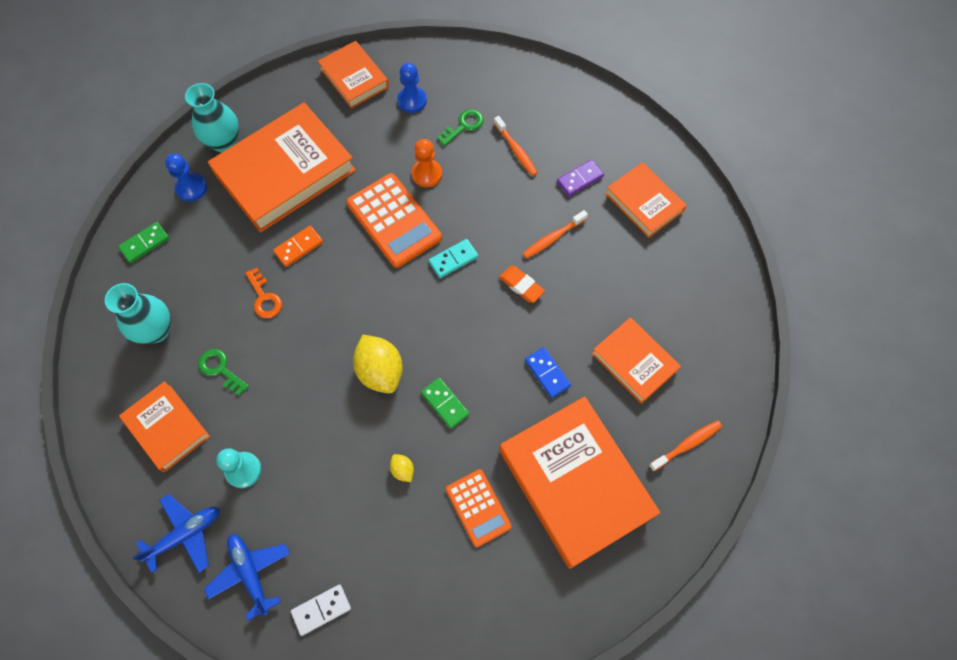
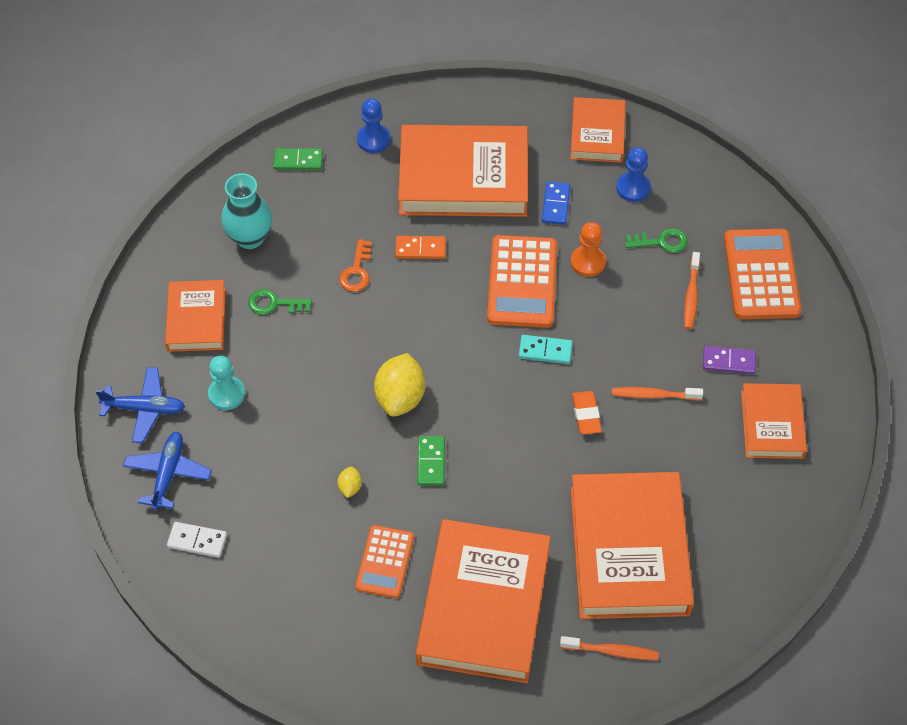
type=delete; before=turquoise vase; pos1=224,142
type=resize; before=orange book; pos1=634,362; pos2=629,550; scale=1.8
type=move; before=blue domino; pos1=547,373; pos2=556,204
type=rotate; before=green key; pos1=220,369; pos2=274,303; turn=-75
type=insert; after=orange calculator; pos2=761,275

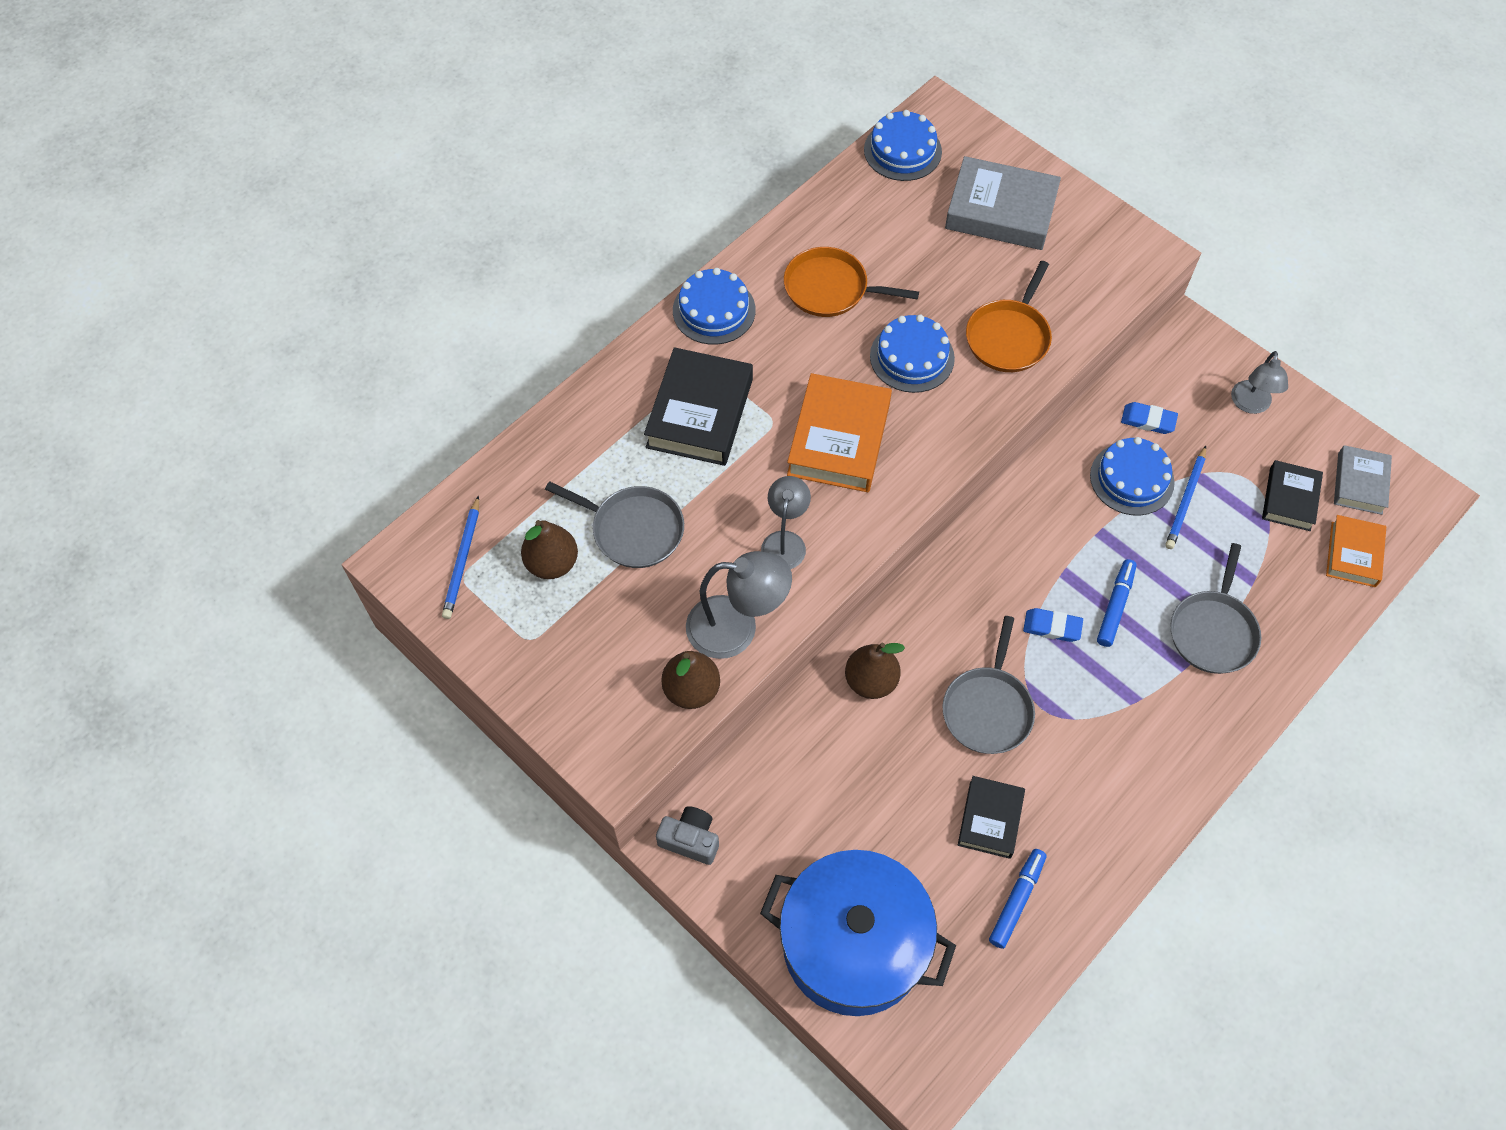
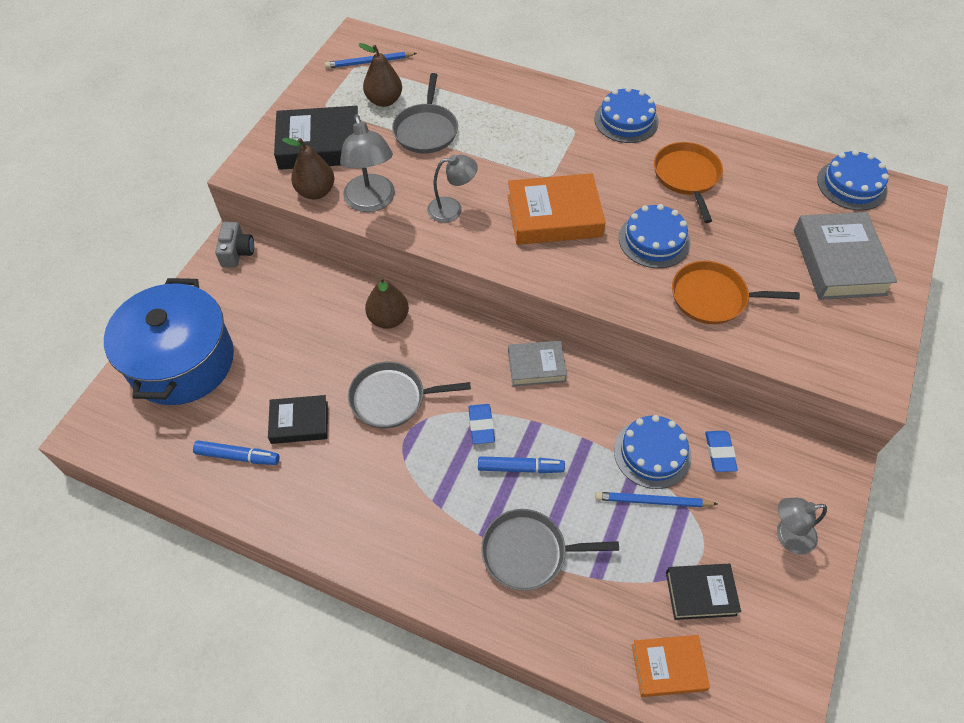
type=move; before=black book; pos1=699,413; pos2=320,145
type=move; before=grey book; pos1=1360,483; pos2=536,366

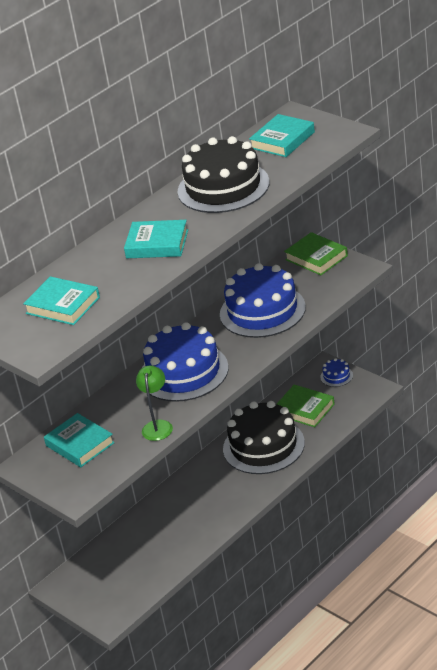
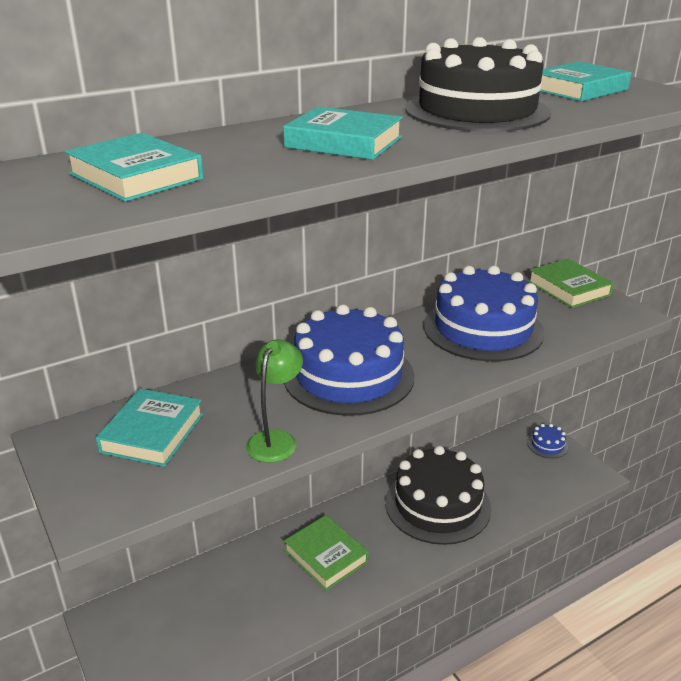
type=move; before=green book; pos1=304,409; pos2=326,556
type=rotate; before=turquoise book; pos1=80,444; pos2=152,433; turn=45

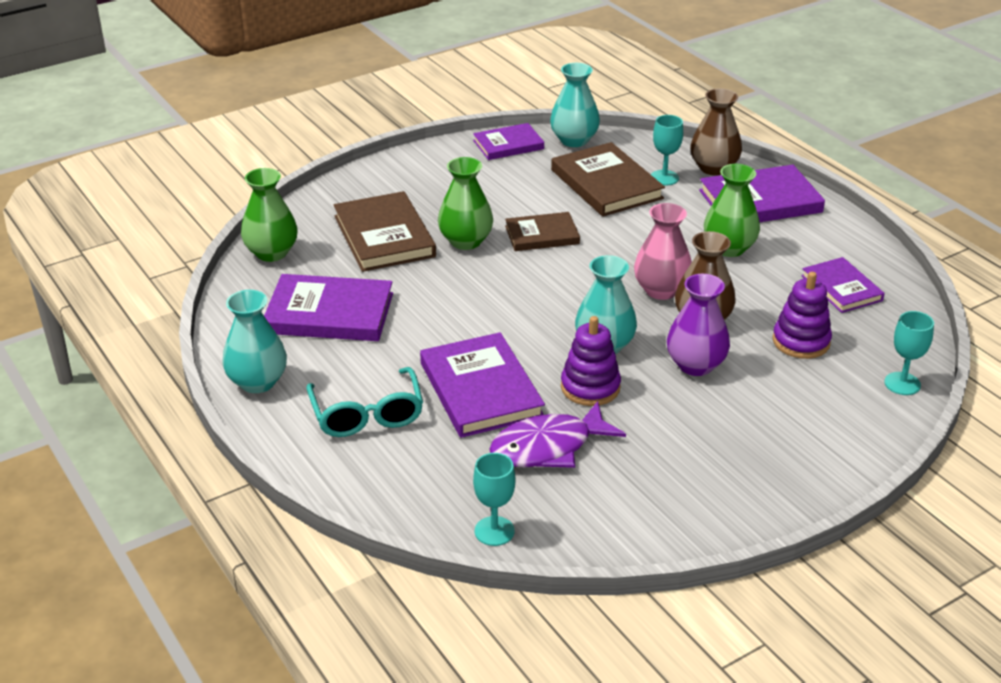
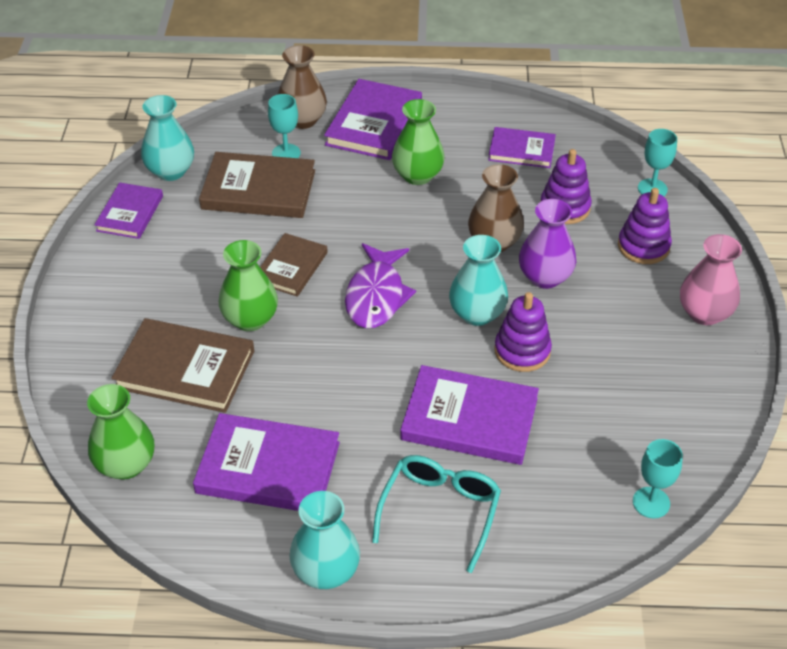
type=move; before=pink vase; pos1=661,290; pos2=704,313
type=rotate; before=purple book; pos1=329,313; pos2=268,467; turn=60
type=rotate; before=turquoise glasses; pos1=367,414; pos2=439,512; turn=-90
type=move; before=purple fish; pos1=548,447; pos2=376,296
type=insert; after=purple stacking toy; pos2=643,246

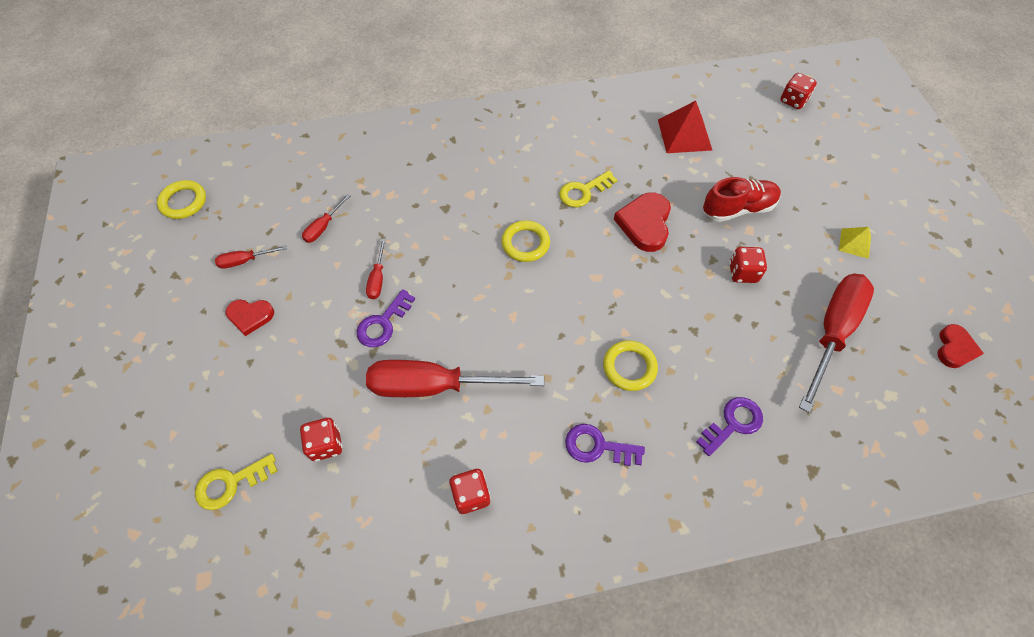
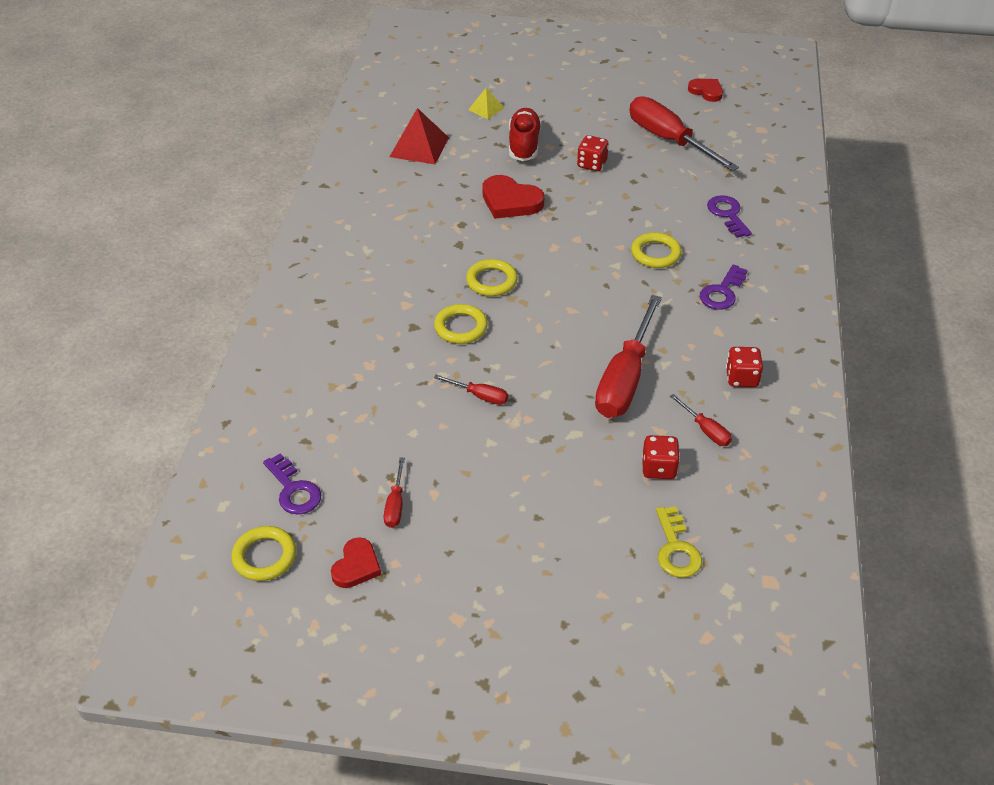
type=delete; before=red dice; pos1=793,101
type=delete; before=yellow key; pos1=583,191
type=move; before=red screwdriver; pos1=323,227; pos2=705,430
type=move; before=yellow pyramid; pos1=855,243; pos2=486,109
type=move; before=purple key; pos1=383,323; pos2=294,490
type=move; before=red heart; pos1=250,316; pos2=356,566
type=insert; after=yellow ring; pos2=461,327

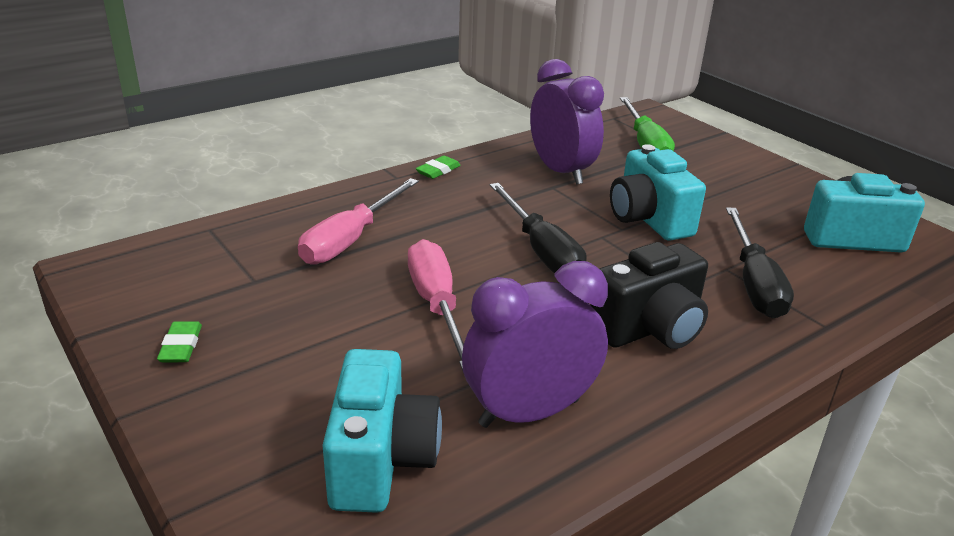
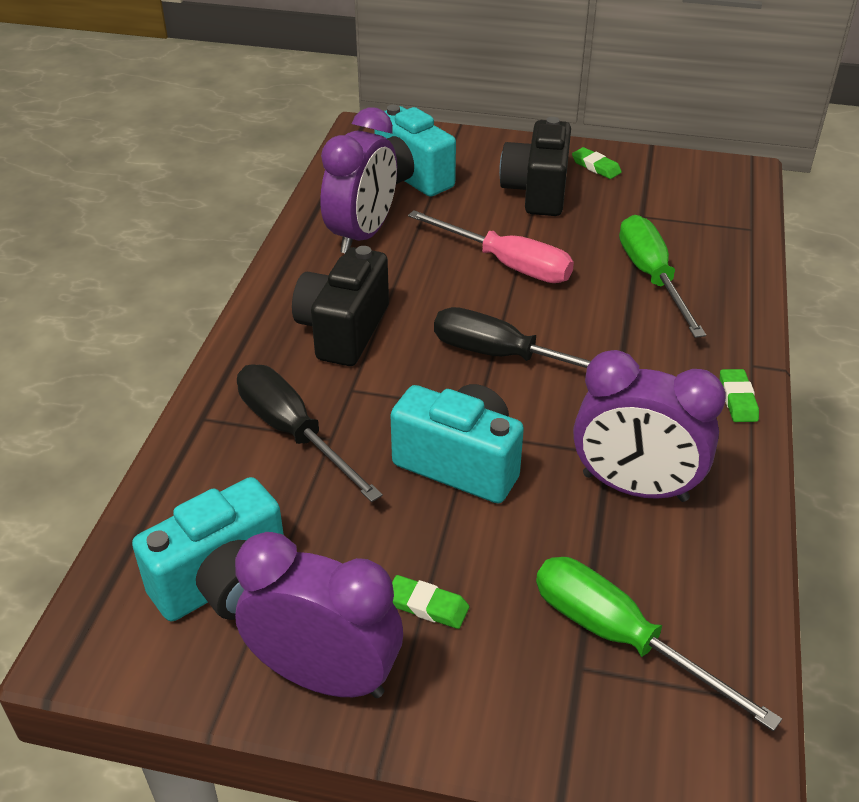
type=recolor; before=pink screwdriver; after=green screwdriver; pos1=351,239; pos2=652,278
type=insert; after=black camera; pos2=537,192
type=insert; after=purple clock; pos2=325,677
type=insert; after=green eraser; pos2=427,606

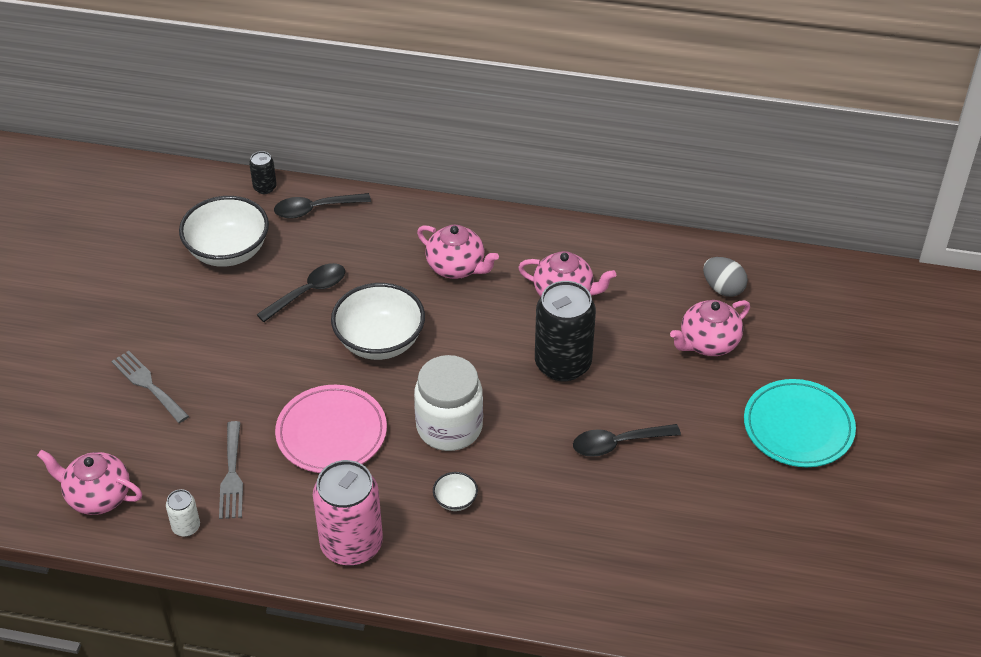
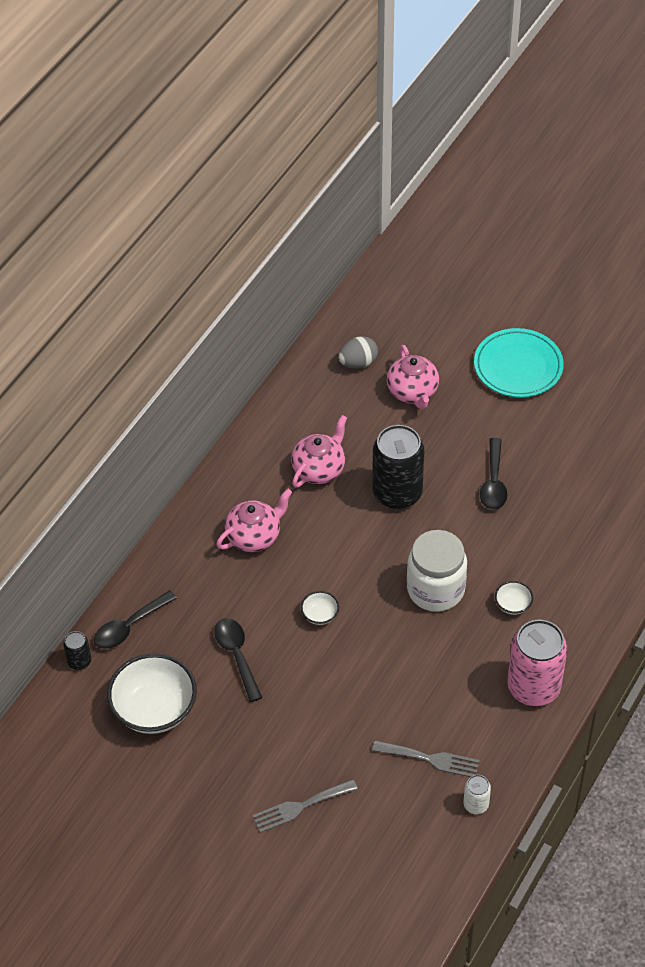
type=rotate; before=black spoon; pos1=315,209; pos2=130,626; turn=45
type=resize; before=white bowl; pos1=380,341; pos2=320,615; scale=0.45
type=delete; before=pink plate; pos1=331,433
type=delete; before=pink teapot; pos1=97,496

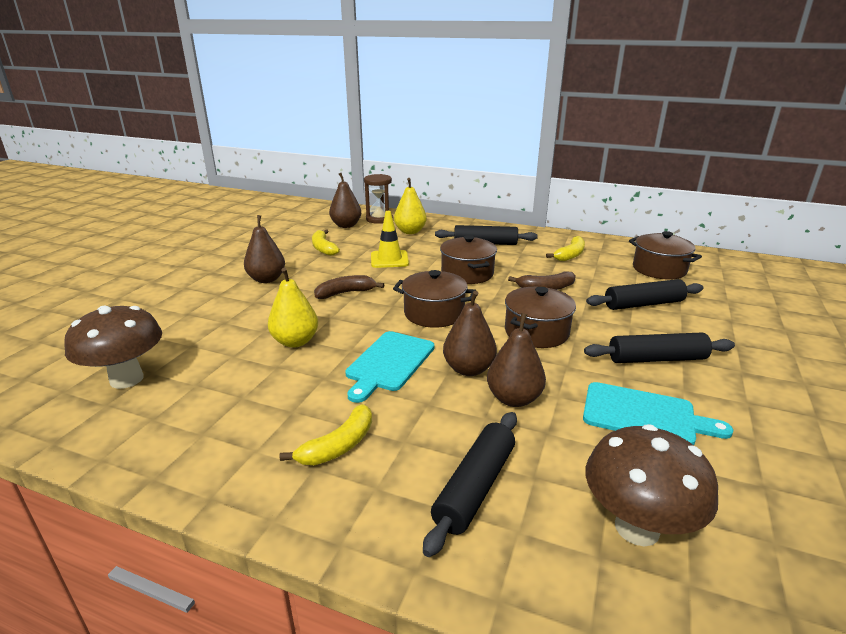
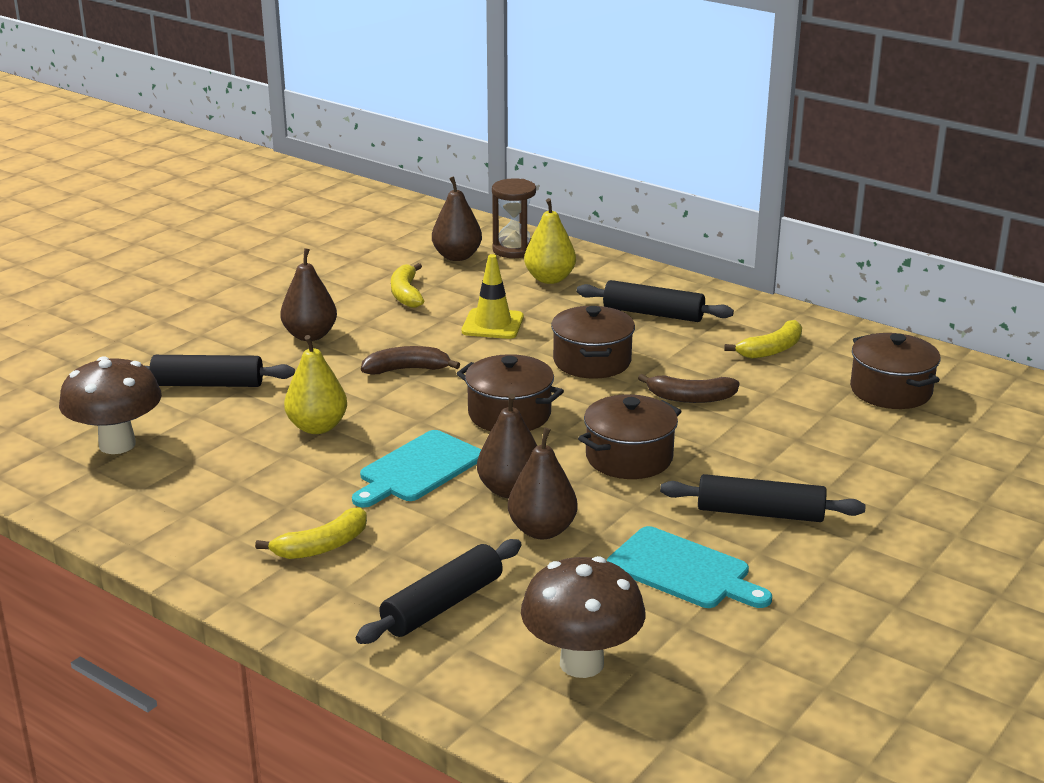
type=move; before=black rolling pin; pos1=643,304; pos2=208,384

